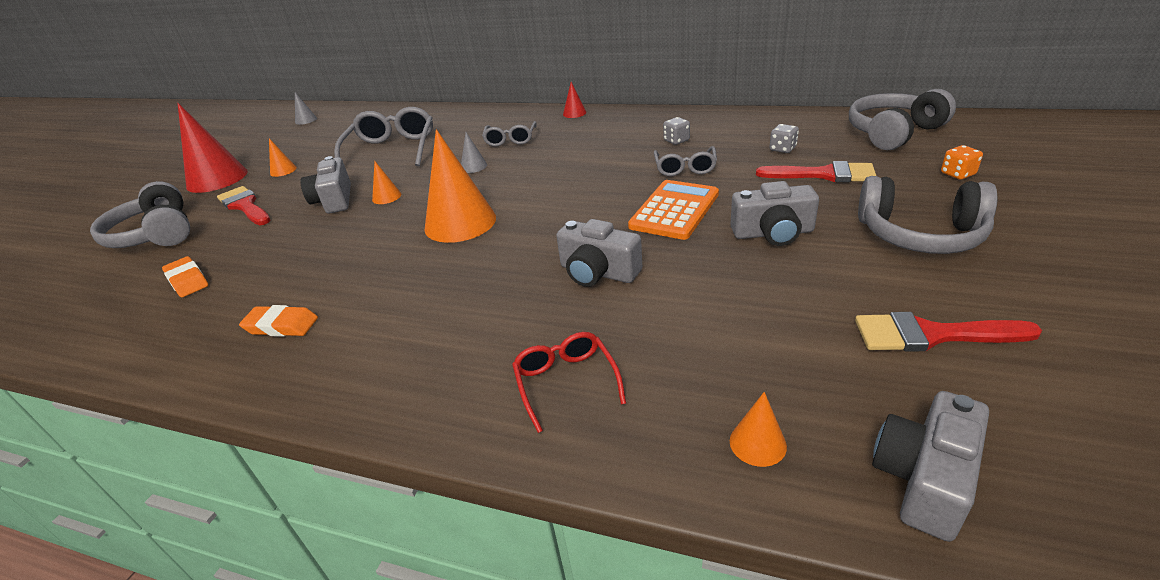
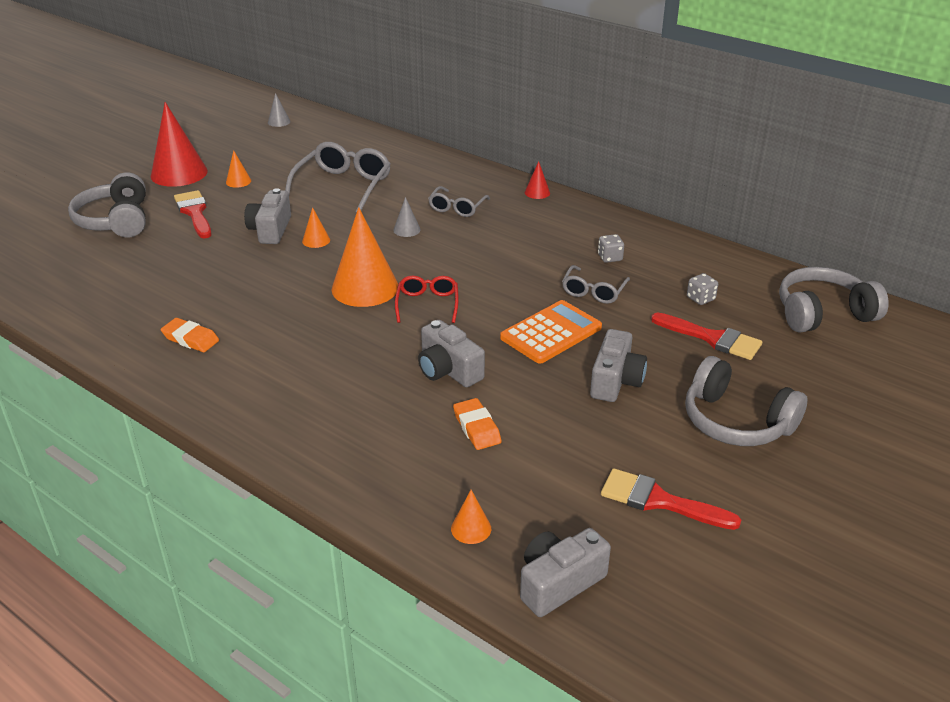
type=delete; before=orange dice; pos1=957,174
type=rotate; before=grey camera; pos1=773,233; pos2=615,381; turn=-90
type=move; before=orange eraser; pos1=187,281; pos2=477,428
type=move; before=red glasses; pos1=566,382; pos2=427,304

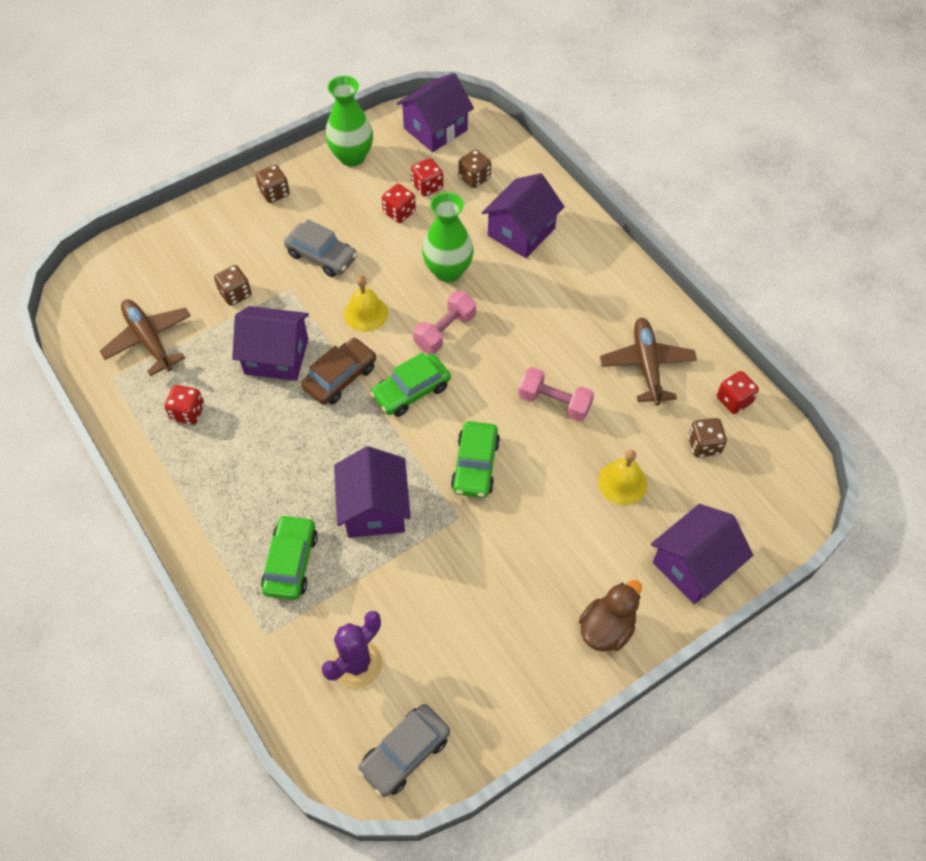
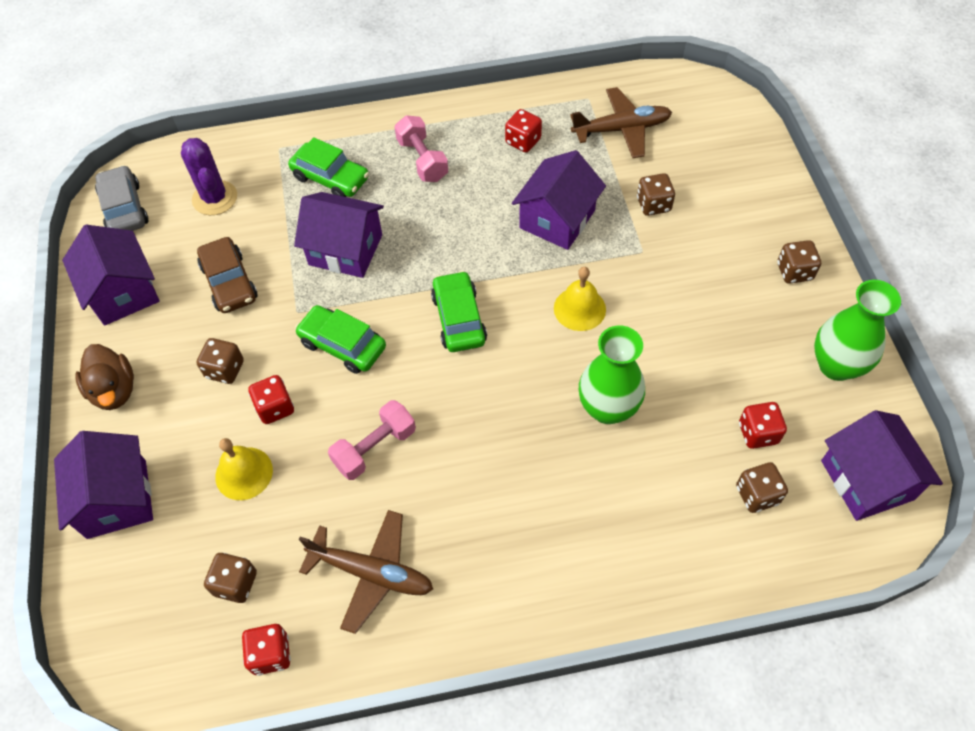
type=move; before=purple house; pos1=521,232; pos2=123,292
type=move; before=red dice; pos1=399,212; pos2=275,408
type=delete; before=grey car; pos1=321,256
type=move; before=pink dumbbell; pos1=445,331; pos2=422,160
type=move; before=brown car; pos1=340,377; pos2=229,282
type=insert; after=brown dice; pos2=225,369

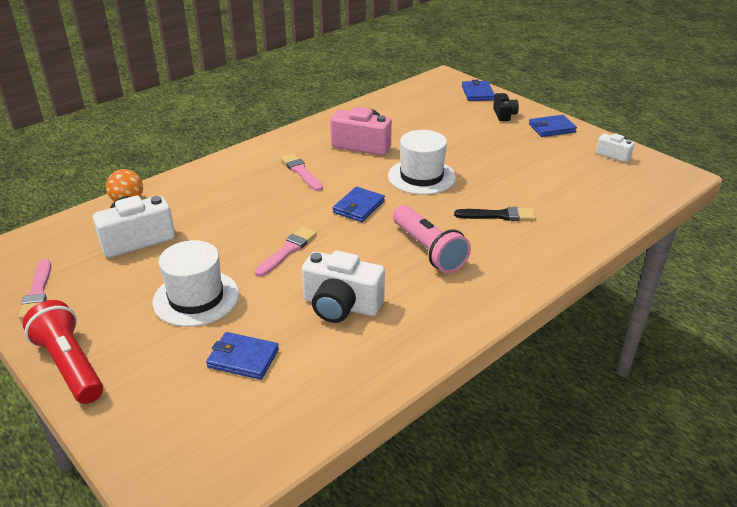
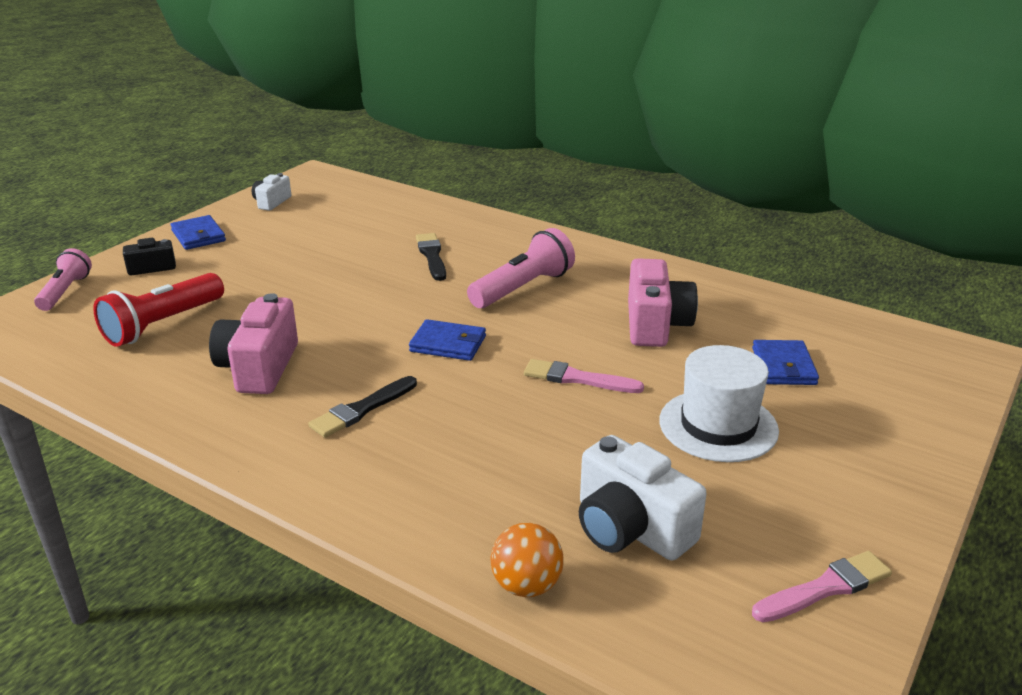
type=replace; before=blue wallet; after=pink flashlight; pos1=477,93; pos2=65,291
type=delete; before=white hat; pos1=421,176
type=recolor; before=pink brush; after=black brush; pos1=301,172; pos2=362,409
type=recolor; before=white camera; after=pink camera; pos1=341,305; pos2=655,325
type=move; before=red flashlight; pos1=69,365; pos2=162,325

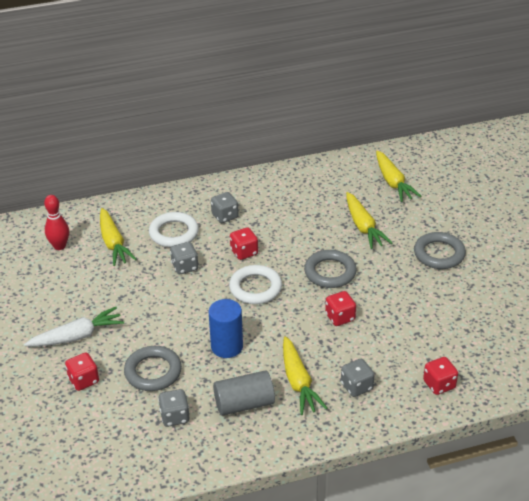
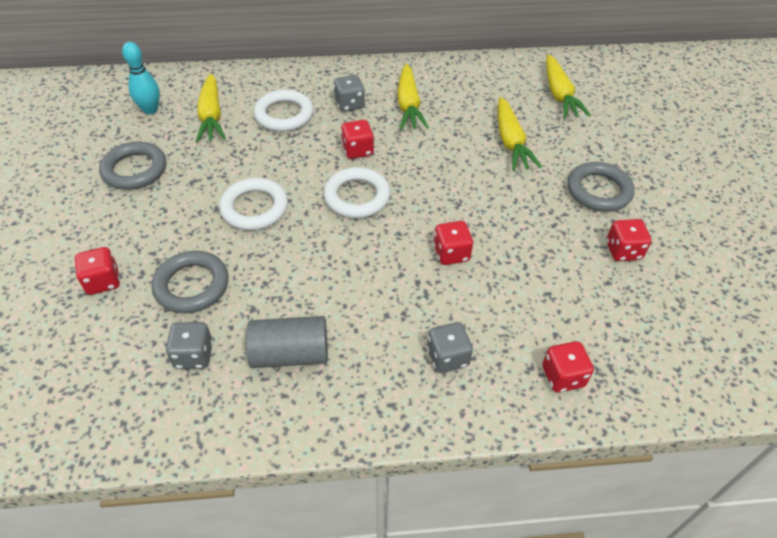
type=recolor; before=red bowling pin; after=turquoise bowling pin; pos1=59,246; pos2=150,110
type=delete; before=grey dice; pos1=185,267
type=move; before=grey ring; pos1=330,272; pos2=135,170
type=delete; before=blue cylinder; pos1=227,346
type=delete; before=white carrot; pos1=77,336
type=move; before=yellow carrot; pos1=298,382; pos2=408,105
type=insert; after=white ring; pos2=254,208
type=insert; after=red dice; pos2=623,251

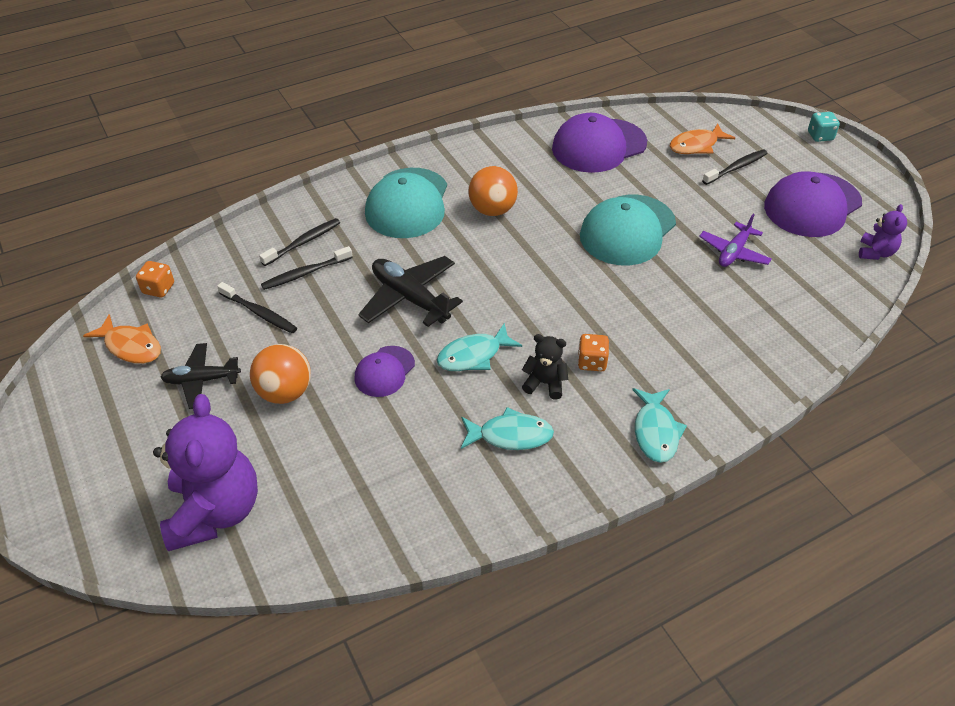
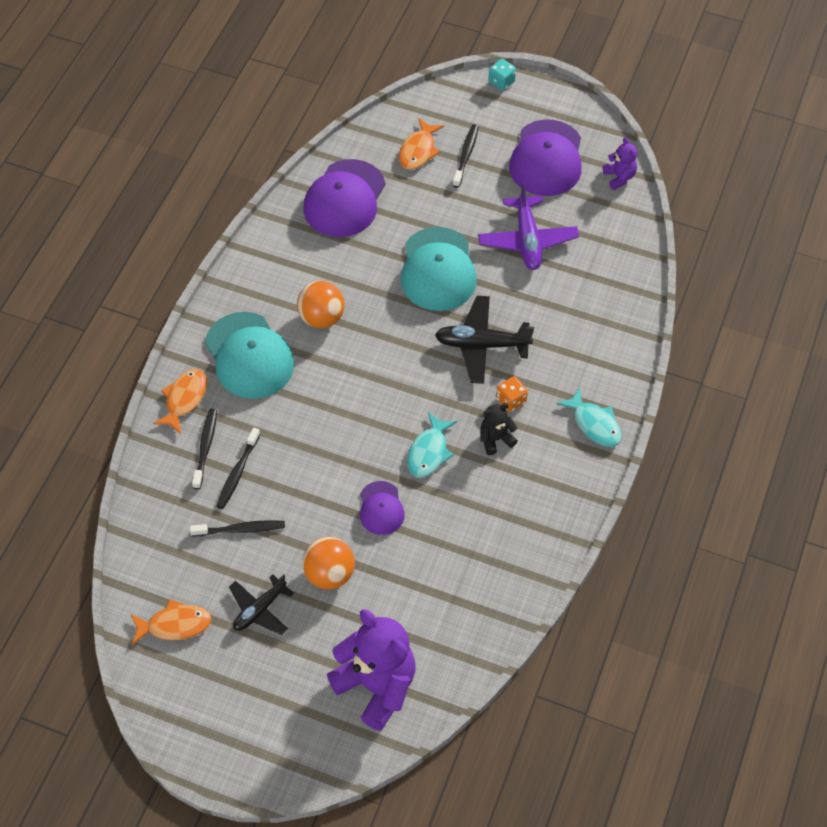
type=resize; before=purple plane; pos1=733,252; pos2=527,240; scale=1.51
type=move; before=black plane; pos1=410,298; pos2=481,345
type=delete; before=orange dice; pos1=158,289
type=delete; before=turquoise fish; pos1=510,435
type=insert; after=orange fish; pos2=184,399

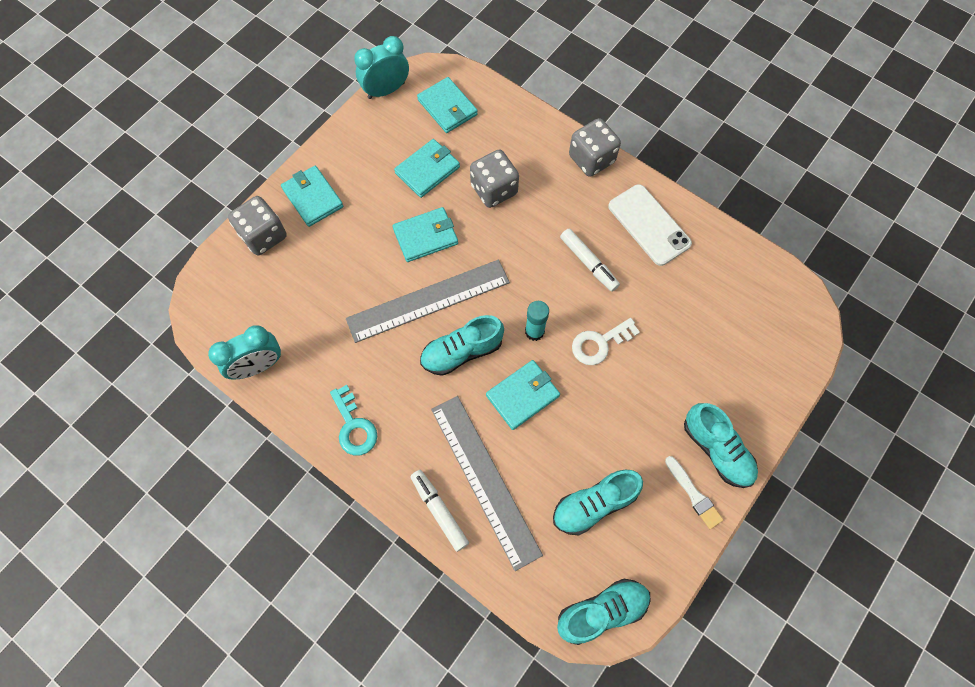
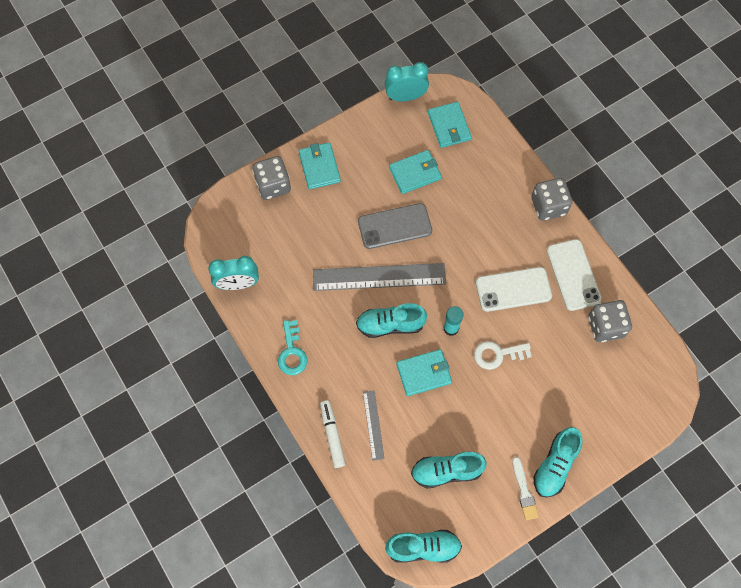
type=move; before=grey dice; pos1=494,190; pos2=605,326
type=replace; before=turquoise wallet; after=grey phone; pos1=425,236; pos2=394,226
type=replace; before=white marker; after=white phone; pos1=588,263; pos2=513,289
type=resize; before=grey ruler; pos1=485,479; pos2=373,425; scale=0.5
type=rotate; before=turquoise shoe; pos1=716,449; pos2=555,465; turn=45

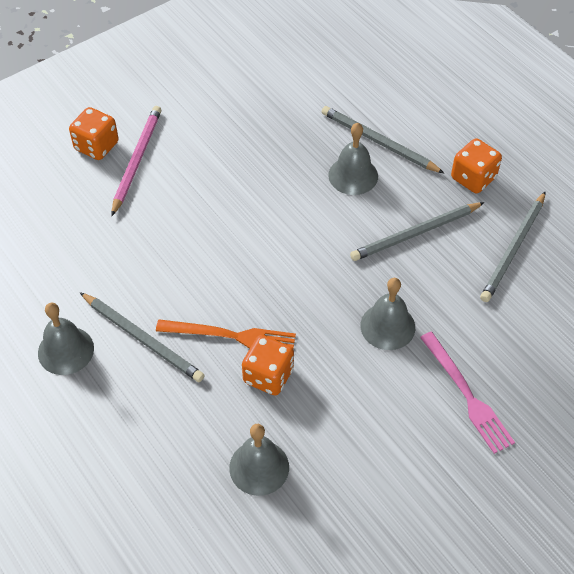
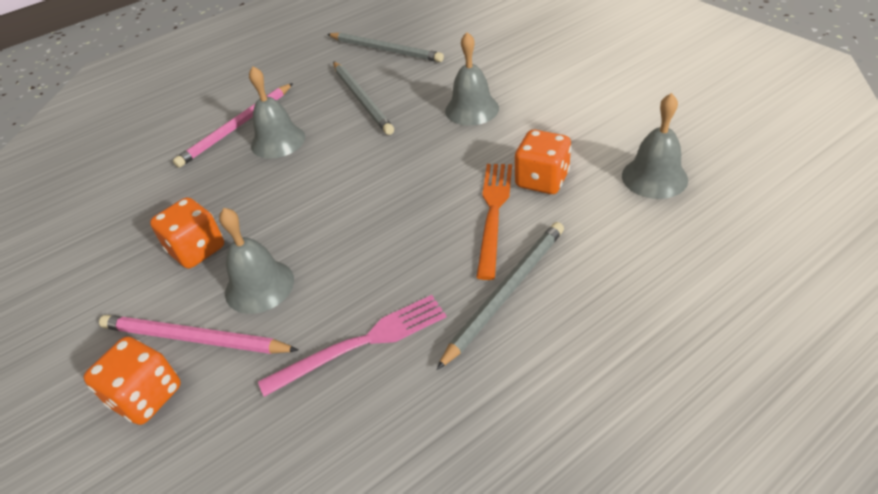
type=recolor; before=grey pencil; after=pink pencil; pos1=378,142; pos2=237,127
type=move; before=orange dice; pos1=473,178; pos2=197,250
type=move; before=grey bell; pos1=66,350; pos2=259,286
type=move; before=pink fork; pos1=467,395; pos2=362,343

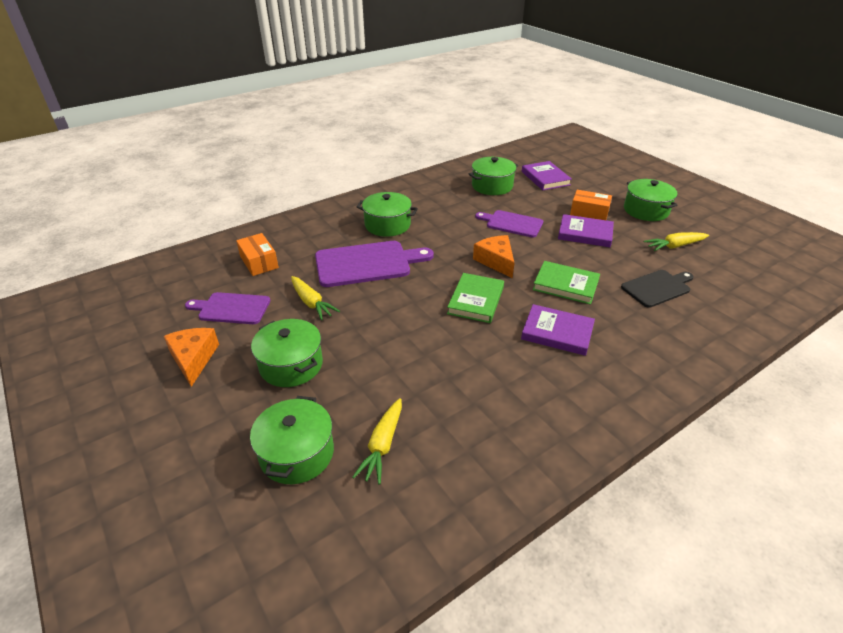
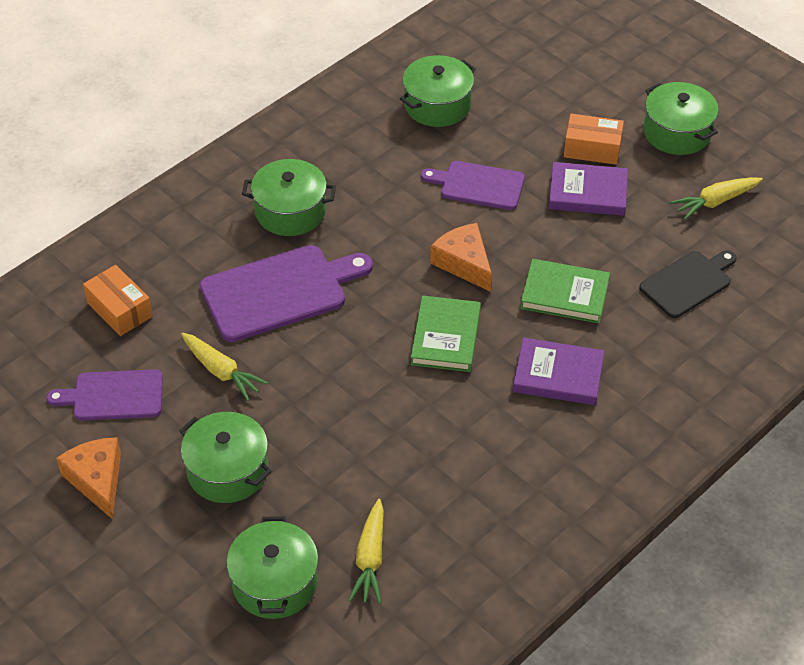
type=delete; before=purple book; pos1=545,178

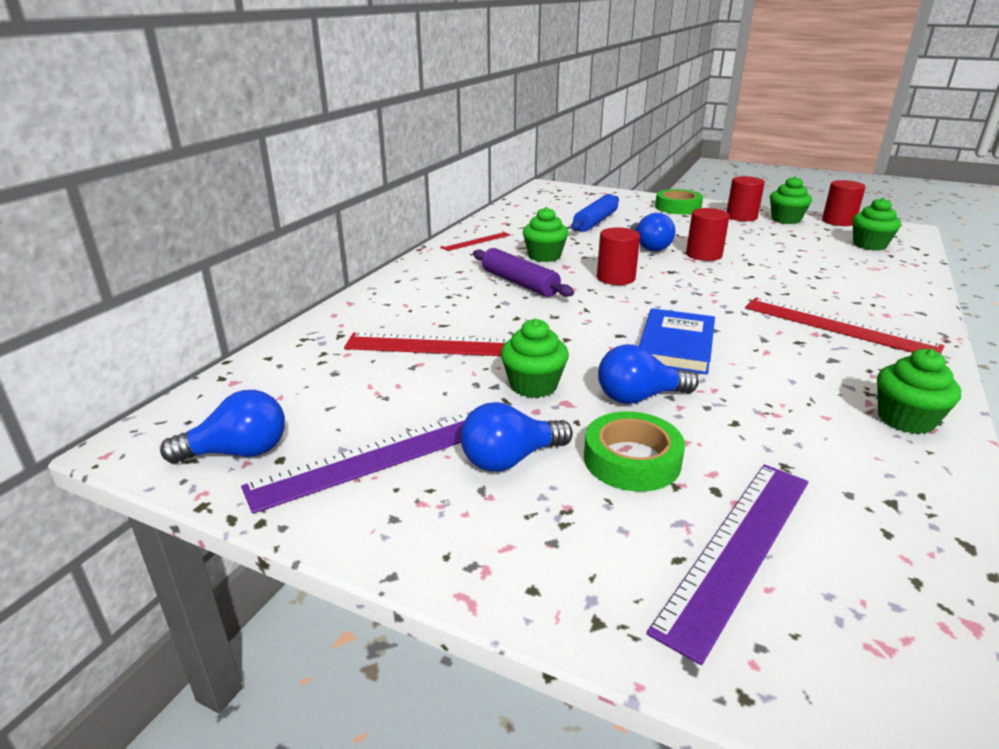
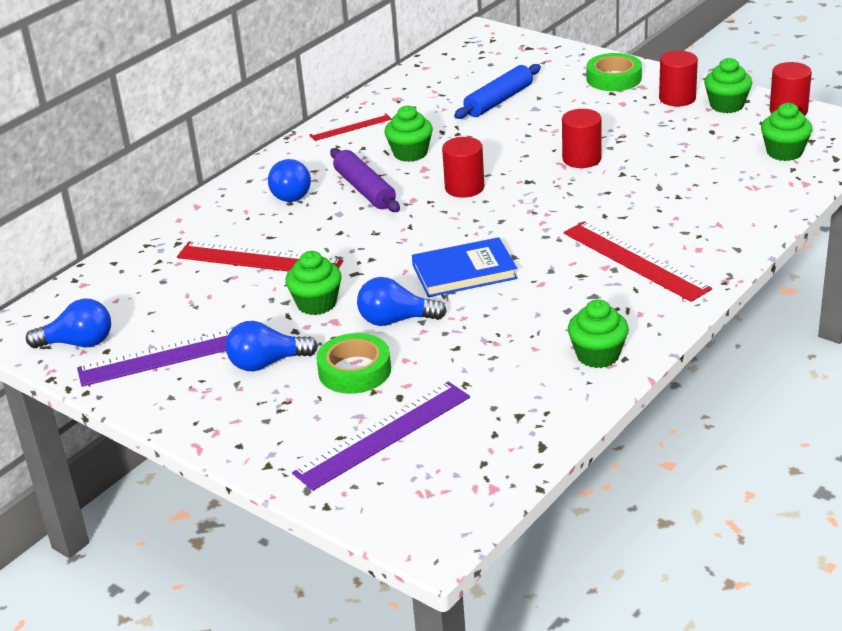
type=move; before=blue light bulb; pos1=649,247; pos2=292,193
type=rotate; before=blue book; pos1=676,345; pos2=464,272; turn=45

